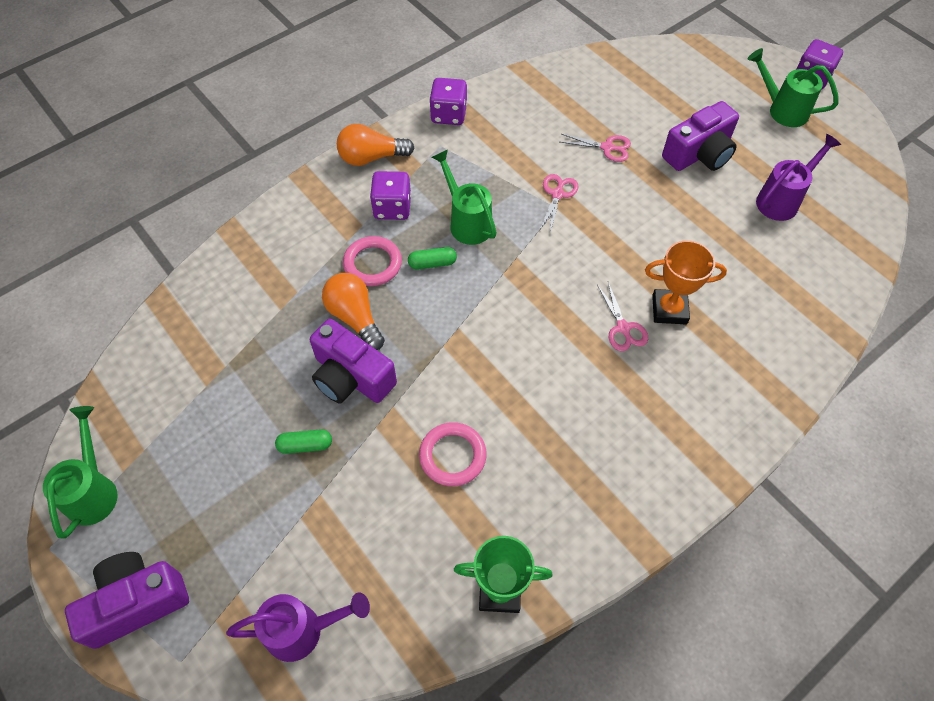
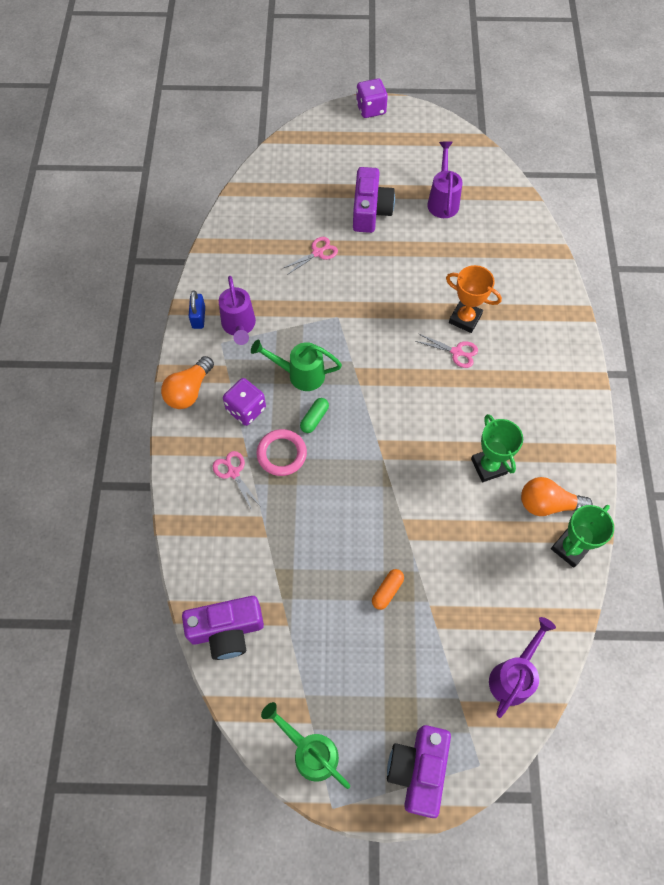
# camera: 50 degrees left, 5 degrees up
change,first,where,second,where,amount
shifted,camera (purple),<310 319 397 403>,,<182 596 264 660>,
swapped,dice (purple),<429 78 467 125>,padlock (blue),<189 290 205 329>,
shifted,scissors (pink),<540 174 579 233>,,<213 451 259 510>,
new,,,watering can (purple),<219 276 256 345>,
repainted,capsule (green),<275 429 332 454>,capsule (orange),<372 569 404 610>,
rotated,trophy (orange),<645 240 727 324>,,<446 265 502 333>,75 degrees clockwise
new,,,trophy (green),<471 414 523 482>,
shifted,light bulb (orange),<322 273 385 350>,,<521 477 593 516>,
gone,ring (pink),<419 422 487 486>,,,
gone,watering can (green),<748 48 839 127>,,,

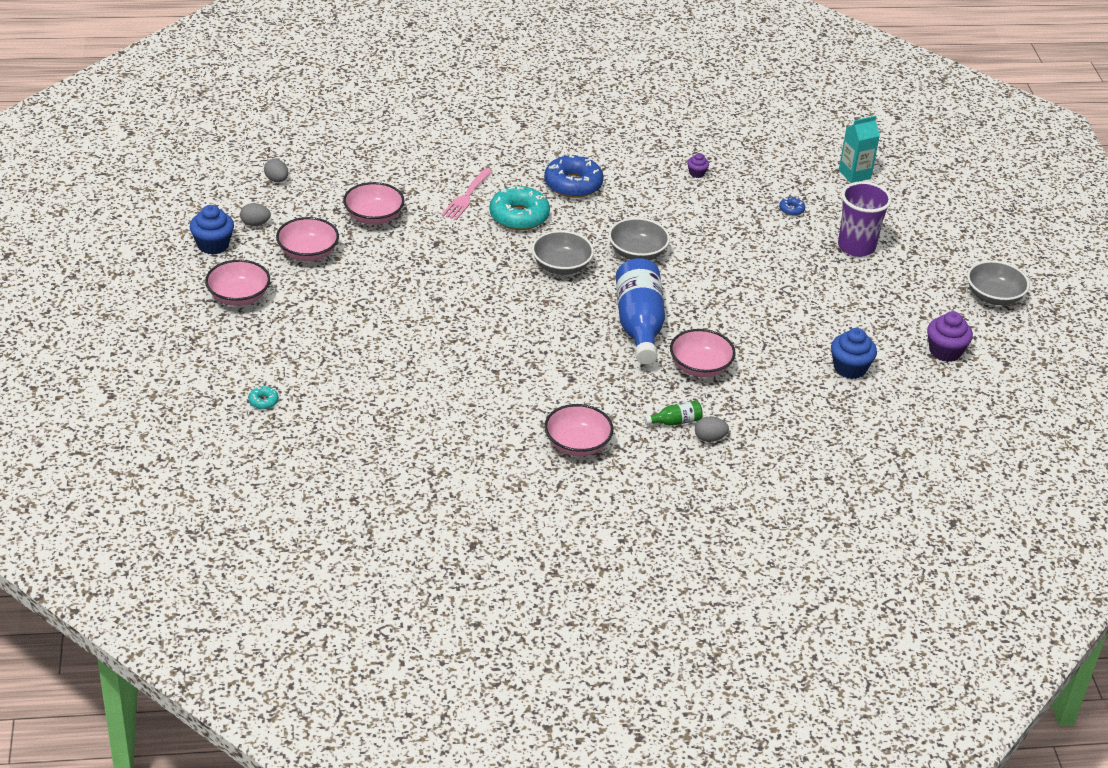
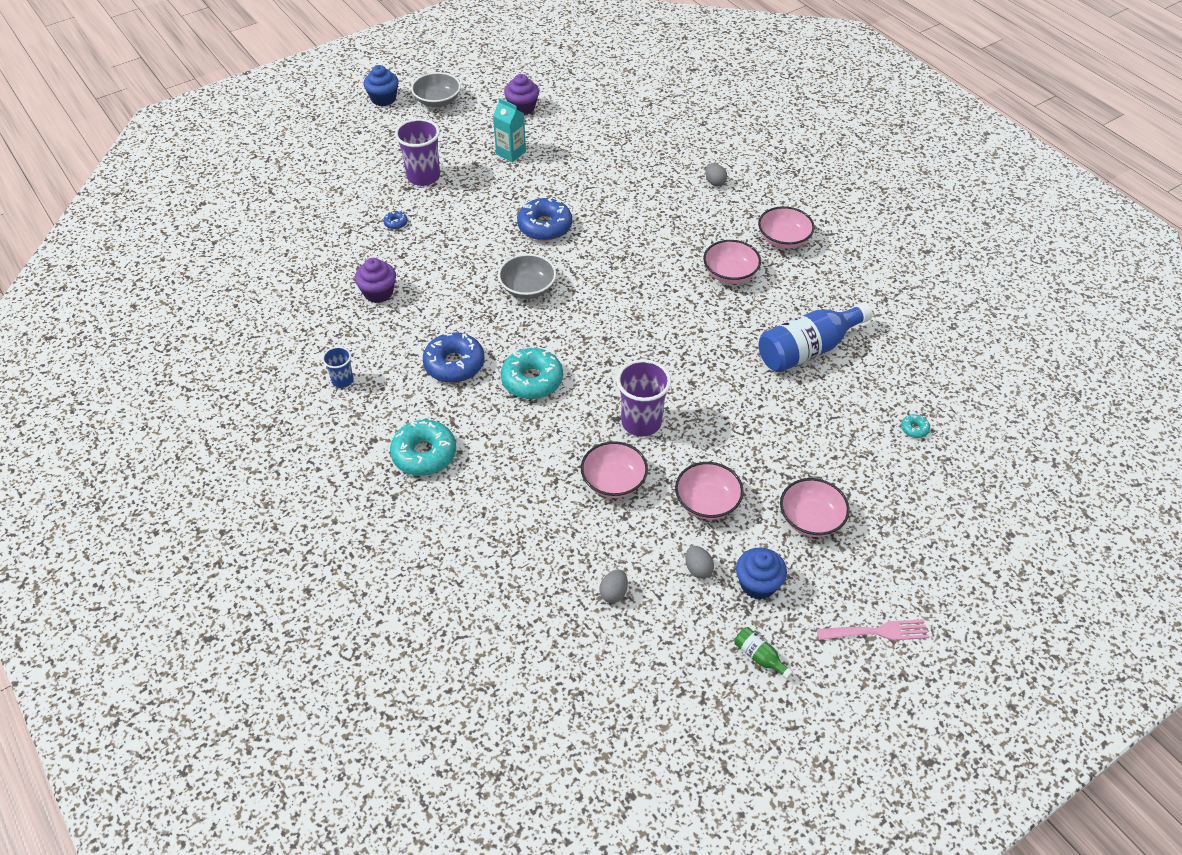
# camera: 115 degrees left, 10 degrees up
change,first,where,second,where,amount
new,,,cup (blue),<322 347 354 388>,
scaled,cupcake (purple),<687 153 709 178>,,<355 258 396 303>,x1.86
shifted,cupcake (blue),<831 328 877 379>,,<364 65 399 106>,
new,,,donut (turquoise),<390 420 456 476>,
shifted,carton (turquoise),<839 115 880 183>,,<493 98 526 162>,
new,,,donut (blue),<517 197 572 241>,
new,,,cup (purple),<617 359 671 437>,
shifted,bowl (pink),<670 329 735 377>,,<703 240 761 284>,
shifted,bottle (green),<644 401 703 426>,,<734 627 793 679>,
shifted,bottle (blue),<616 258 665 365>,,<759 302 872 373>,
shifted,fork (pink),<442 168 492 220>,,<817 619 929 641>,
gone,bowl (grey),<532 231 594 275>,,,

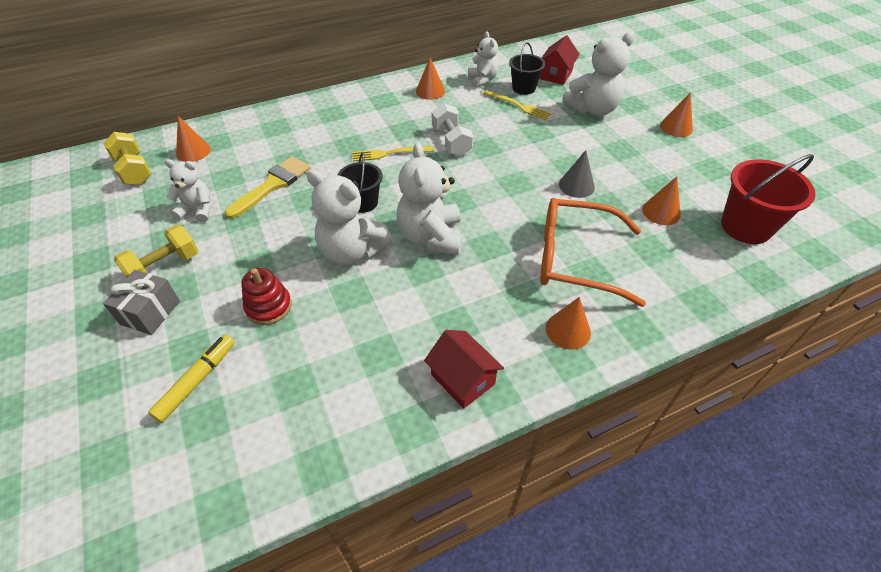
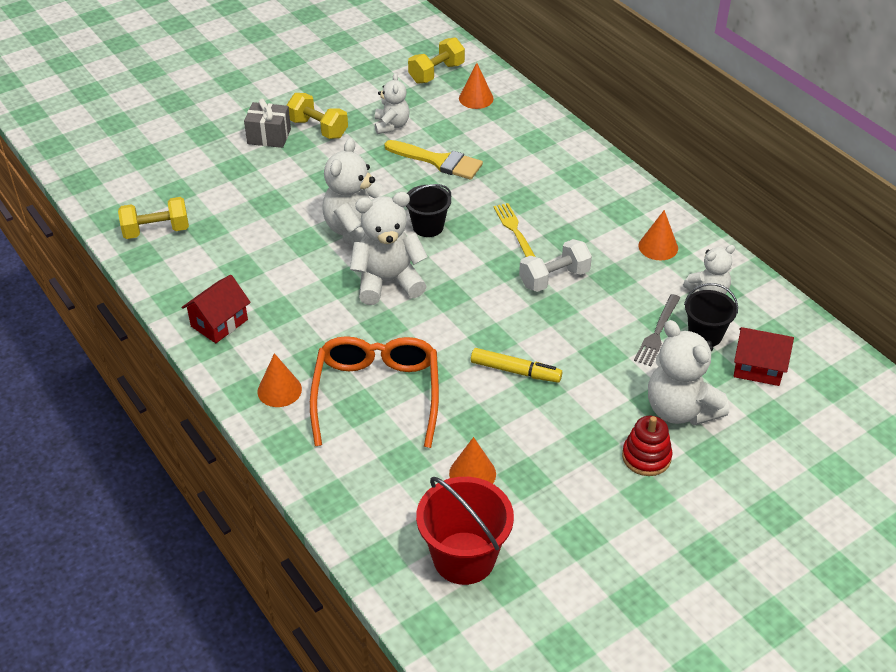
# camera: 80 degrees right, 5 degrees down
change,first,where,second,where,amount
new,,,dumbbell (yellow),<118 197 189 239>,
shifted,marker (yellow),<148 335 235 423>,,<471 348 562 383>,
shifted,stacking toy (red),<241 268 292 325>,,<622 416 672 476>,
repainted,fork (yellow),<483 90 552 120>,fork (grey),<634 294 680 366>,
gone,cone (grey),<559 150 595 198>,,,
gone,cone (orange),<660 92 693 137>,,,

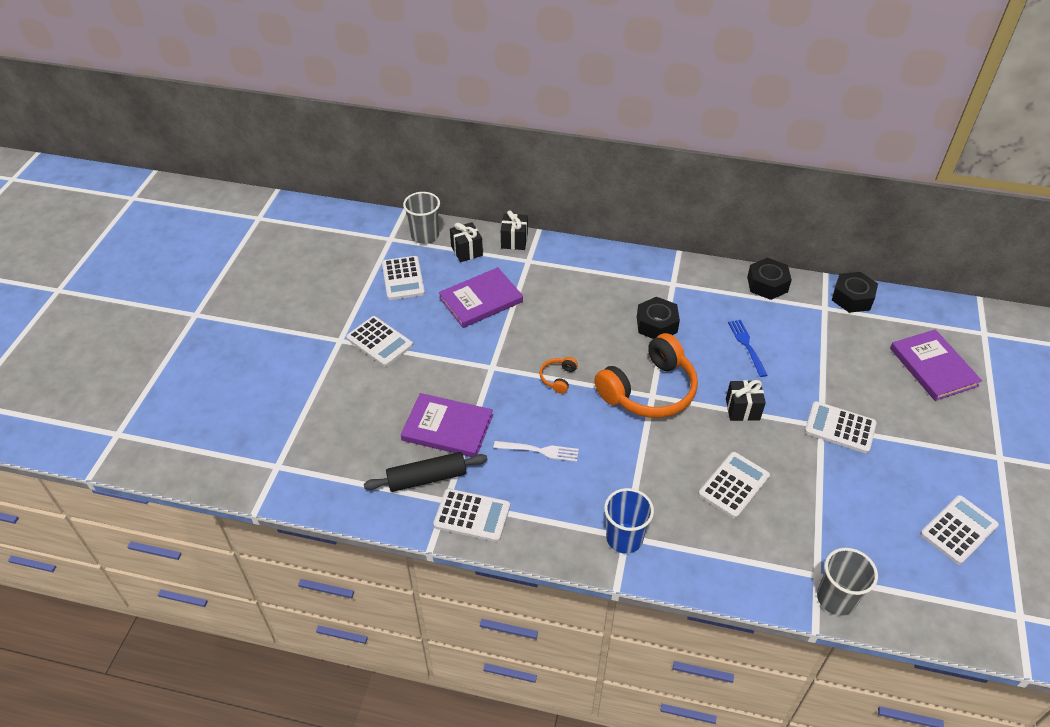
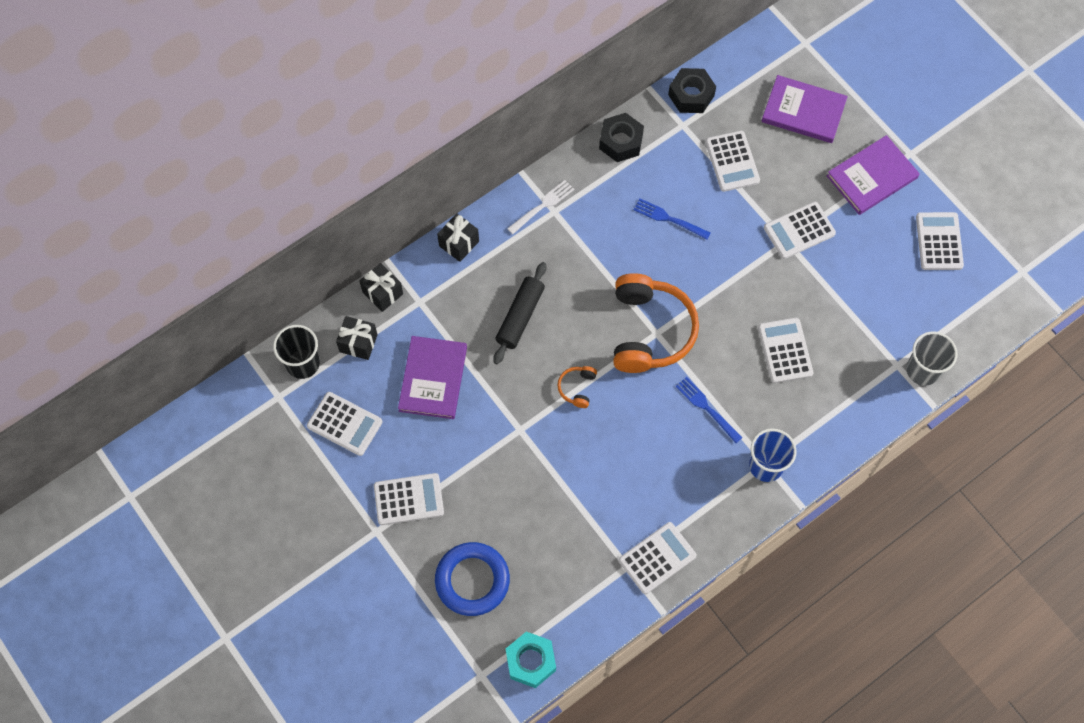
# camera: 50 degrees left, 20 degrees up
change,first,where,second,where,amount
repainted,cup (grey),<403 192 440 244>,cup (black),<273 325 320 379>,
new,,,ring (blue),<435 542 510 616>,
shifted,gift (black),<726 380 766 421>,,<437 213 479 262>,
shifted,rolling pin (black),<364 452 488 492>,,<493 262 546 364>,
new,,,nut (turquoise),<506 632 556 688>,
shifted,fork (white),<494 441 579 462>,,<507 180 574 234>,
rotated,headphones (orange),<539 357 578 394>,,<557 366 597 408>,45 degrees clockwise
new,,,fork (blue),<676 377 742 443>,
new,,,calculator (white),<705 131 760 192>,
shifted,book (purple),<401 393 493 457>,,<827 135 920 215>,
gone,nut (black),<637 297 680 339>,,,

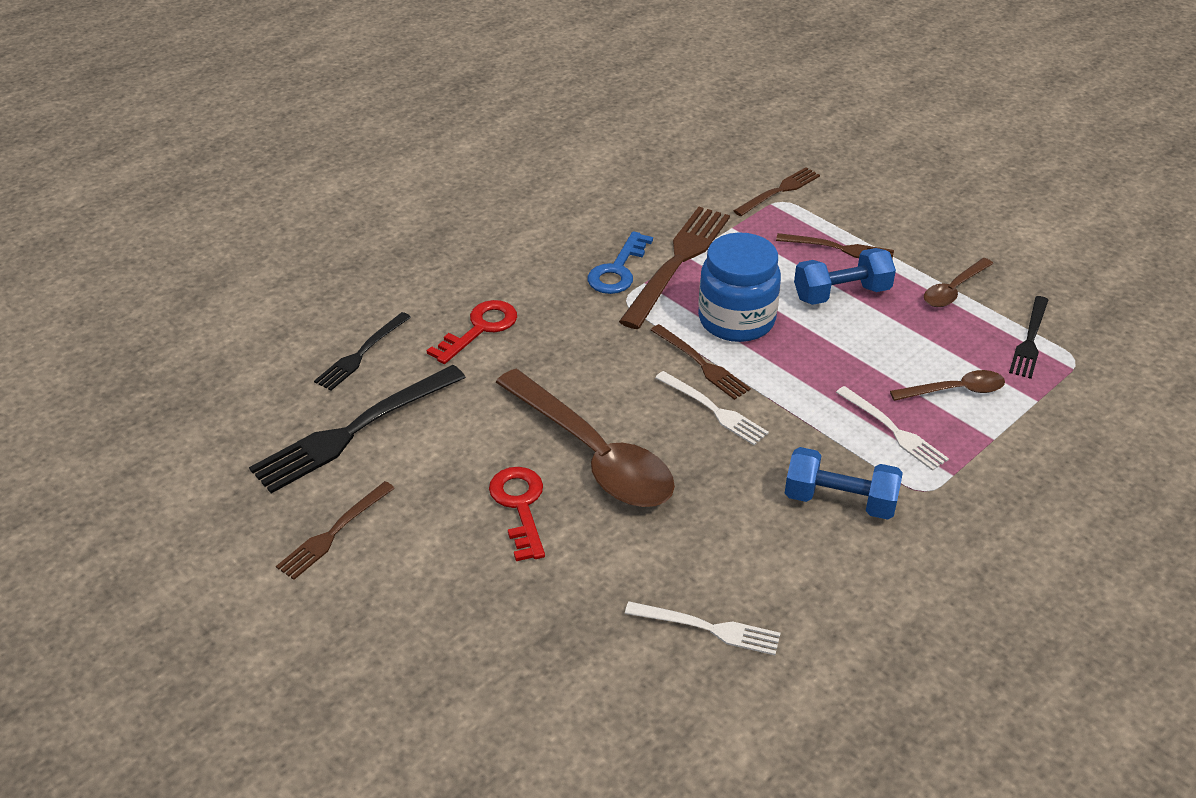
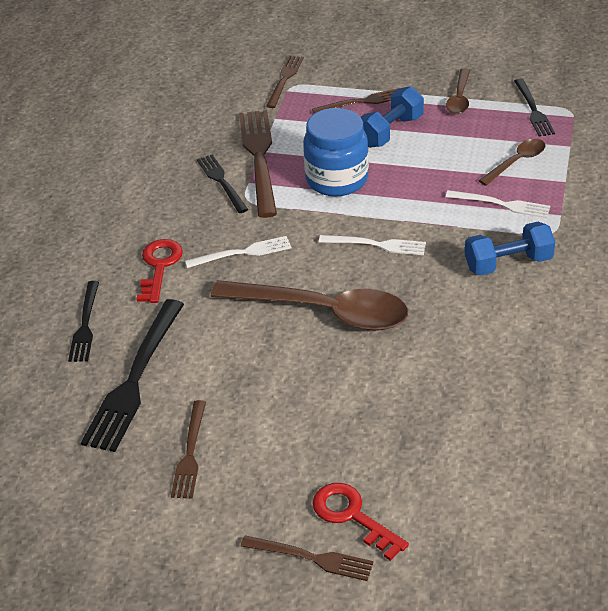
# camera: 30 degrees left, 0 degrees up
change,first,where,second,where,amount
shifted,fork (white),<625 601 781 655>,,<185 236 292 268>,
swapped,key (blue),<588 231 653 294>,fork (black),<197 155 248 213>,
shifted,fork (brown),<651 324 751 400>,,<241 535 374 581>,
shifted,key (red),<489 467 545 561>,,<313 483 409 561>,

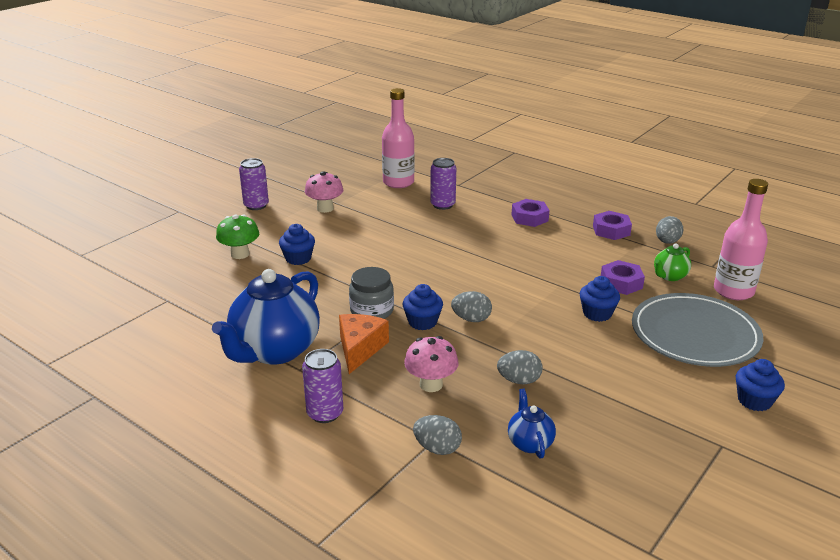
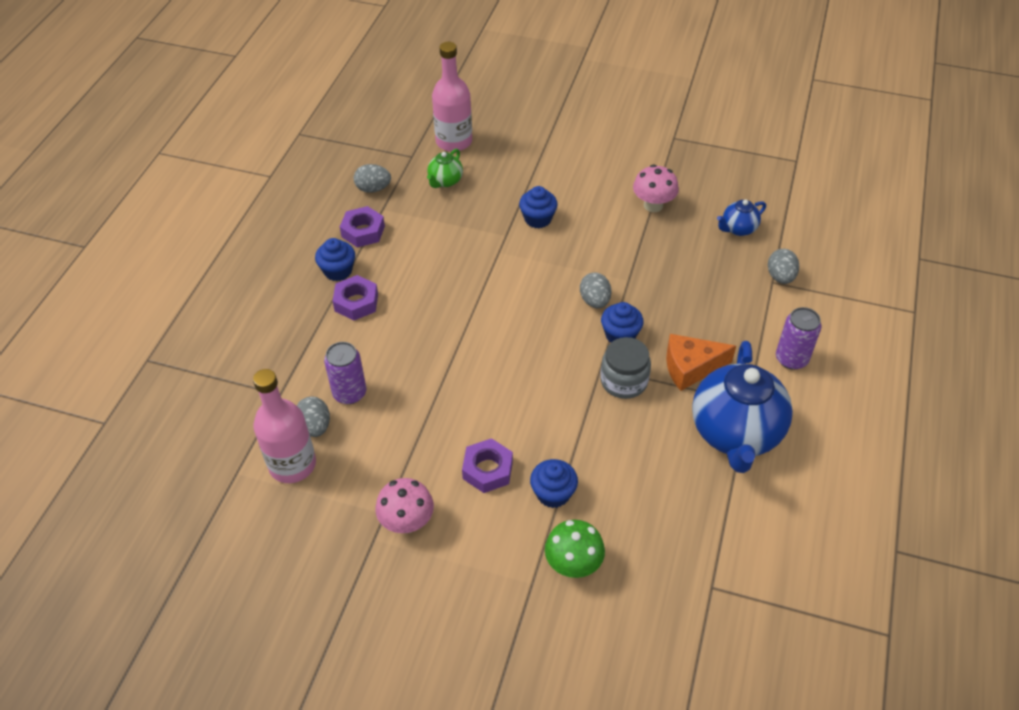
# camera: 110 degrees left, 20 degrees up
change,first,where,second,where,amount
shifted,egg (grey),<497 350 543 384>,,<297 397 330 437>,
shifted,cupcake (blue),<736 359 785 411>,,<315 238 355 281>,
rotated,teapot (green),<654 243 691 281>,,<427 148 463 188>,90 degrees clockwise
shifted,nut (purple),<601 260 645 295>,,<462 438 513 493>,
shifted,mushroom (pink),<404 336 458 392>,,<633 165 679 212>,
rotated,teapot (blue),<212 269 320 365>,,<692 341 793 473>,90 degrees clockwise
gone,can (purple),<239 158 269 210>,,,
gone,plate (grey),<632 293 763 367>,,,

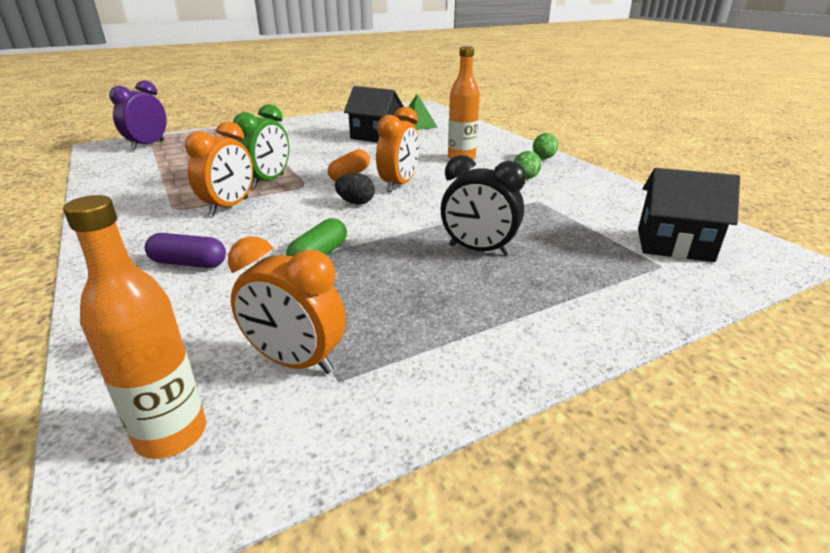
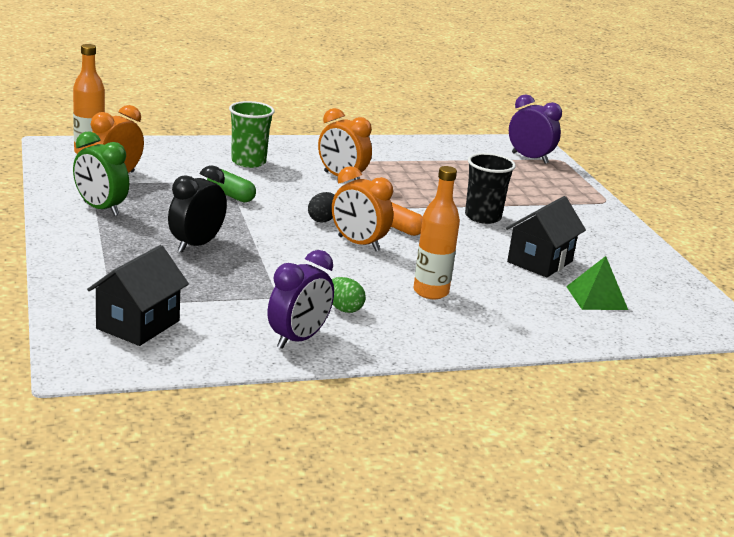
# camera: 100 degrees right, 5 degrees down
change,first,where,second,where,amount
shifted,clock (green),<233 104 289 188>,,<73 131 129 216>,
swapped,capsule (purple),<145 233 226 268>,cup (green),<229 101 274 168>,
new,,,clock (purple),<267 250 334 349>,
new,,,cup (black),<465 153 516 224>,
gone,egg (green),<533 133 558 159>,,,

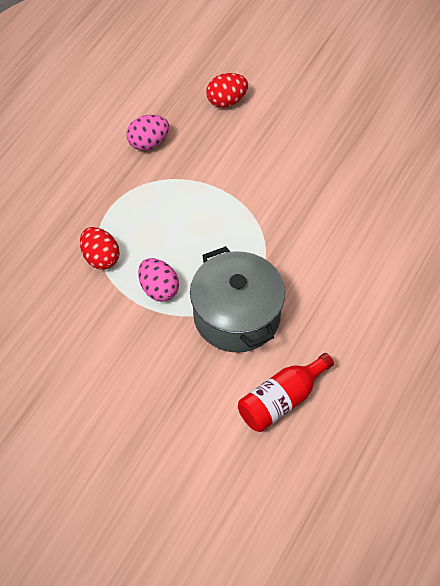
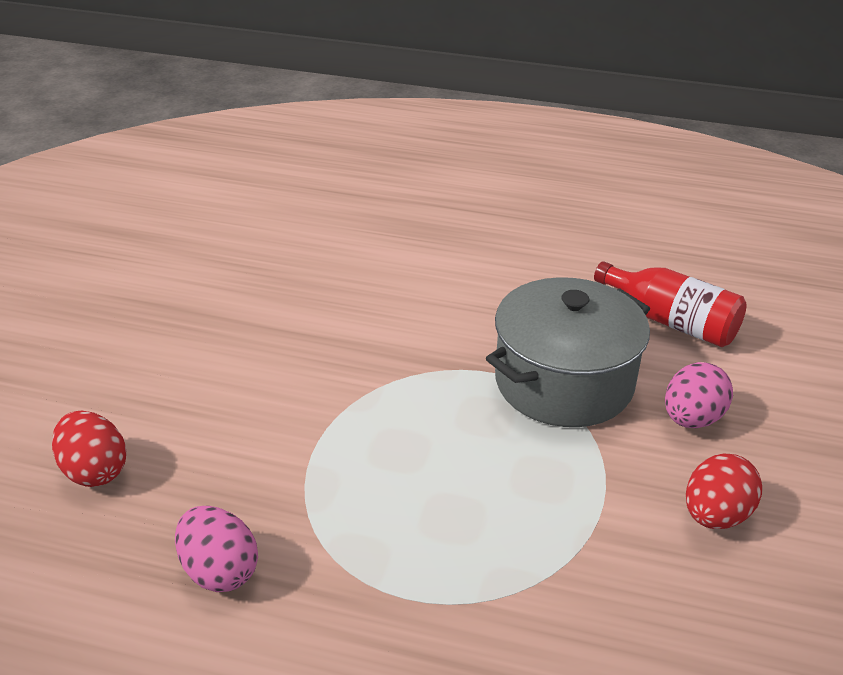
# camera: 105 degrees left, 20 degrees down
change,first,where,second,where,amount
shifted,egg (pink),<138 258 179 302>,,<665 362 733 428>,
shifted,egg (red),<80 227 120 270>,,<686 454 762 529>,

